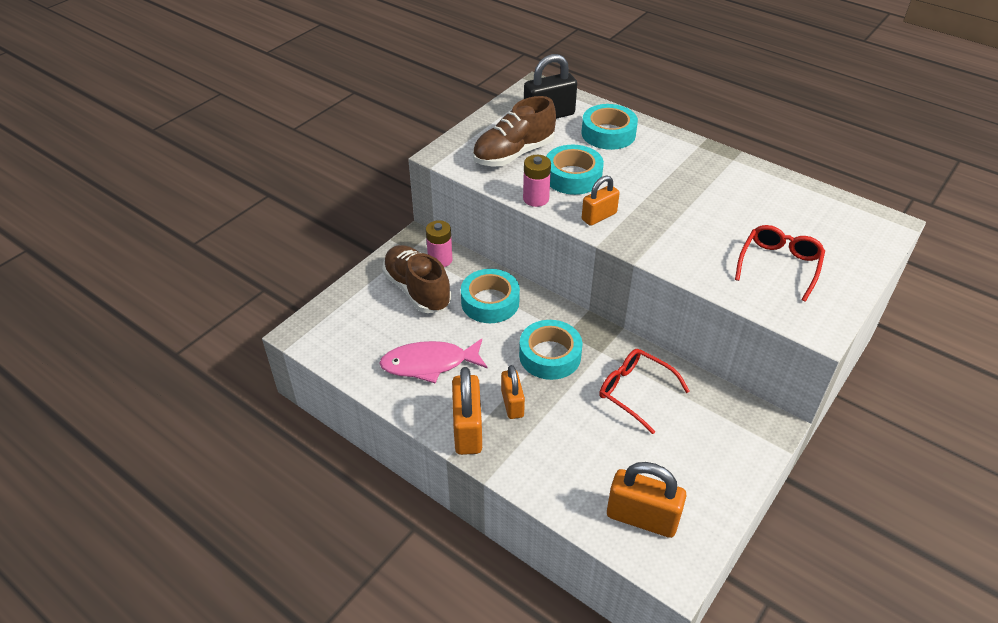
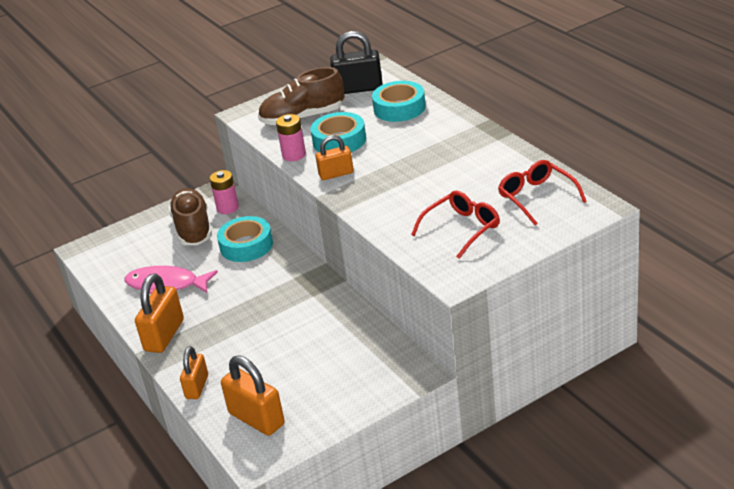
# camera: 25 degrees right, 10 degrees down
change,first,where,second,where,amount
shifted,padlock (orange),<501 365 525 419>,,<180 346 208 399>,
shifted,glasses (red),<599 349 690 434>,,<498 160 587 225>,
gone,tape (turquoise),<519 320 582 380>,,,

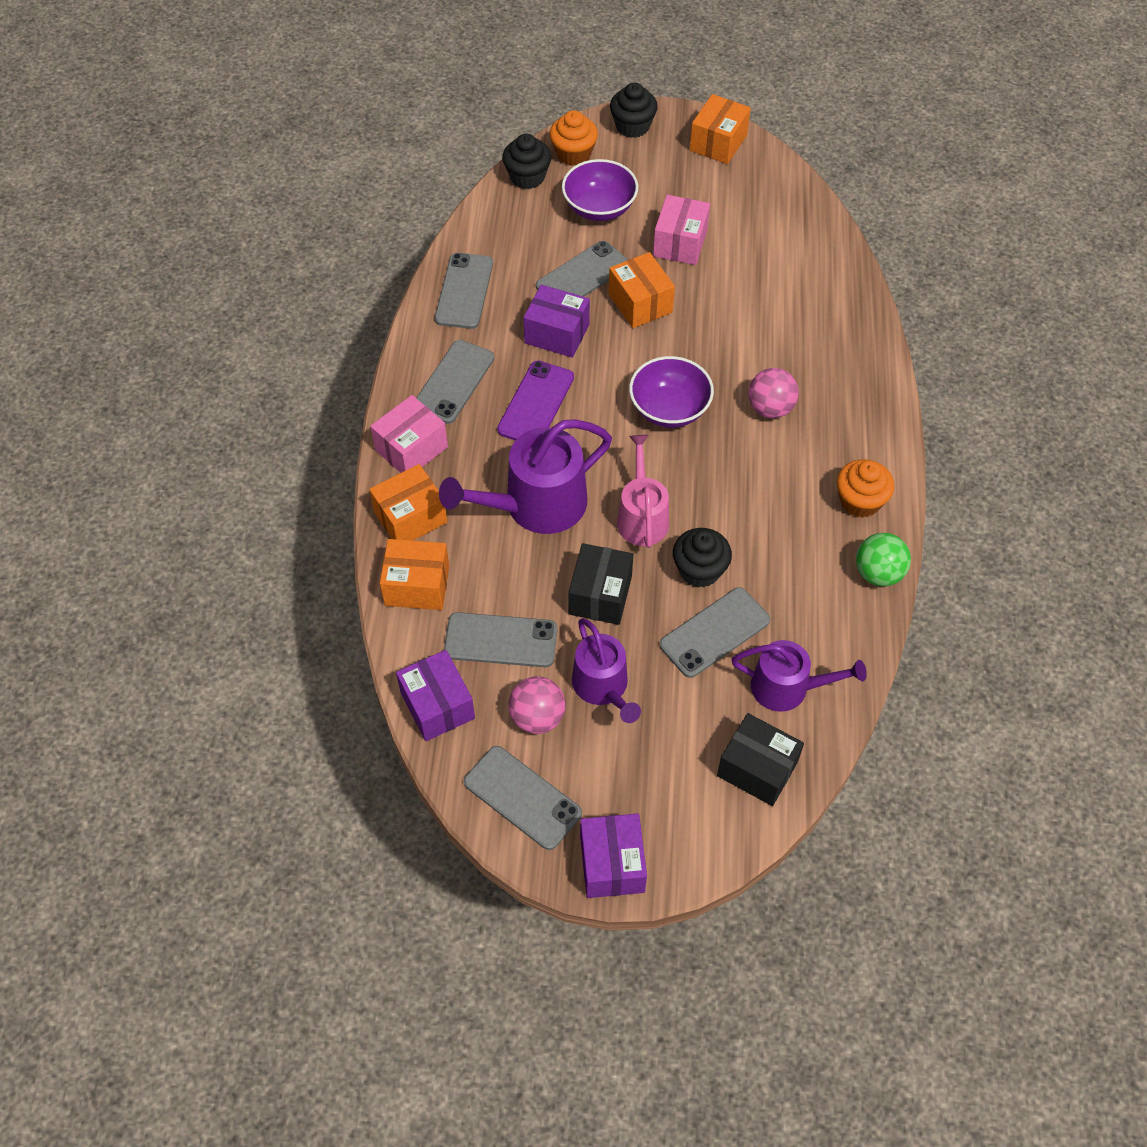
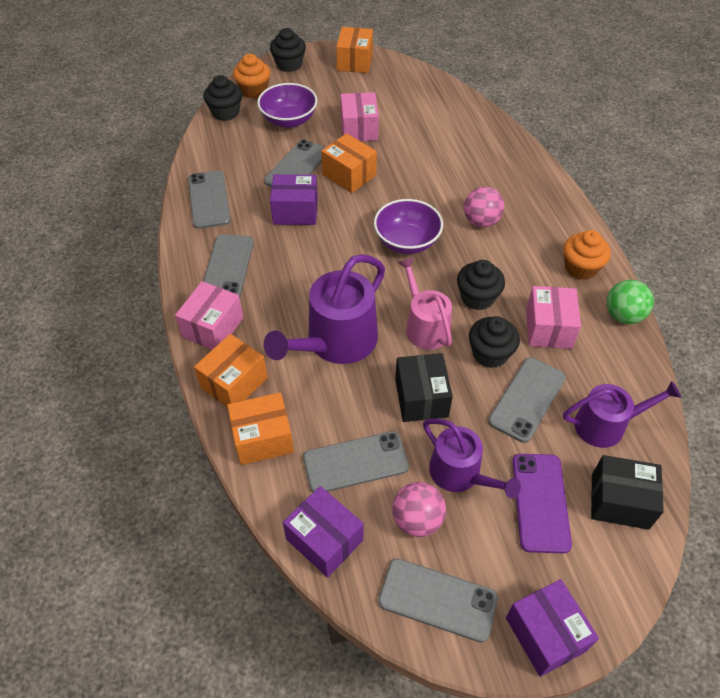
# camera: 20 degrees left, 5 degrees down
change,first,where,second,where,amount
new,,,cupcake (black),<457 260 505 310>,
shifted,phone (purple),<497 360 574 440>,,<512 454 572 553>,
new,,,box (pink),<526 286 581 349>,

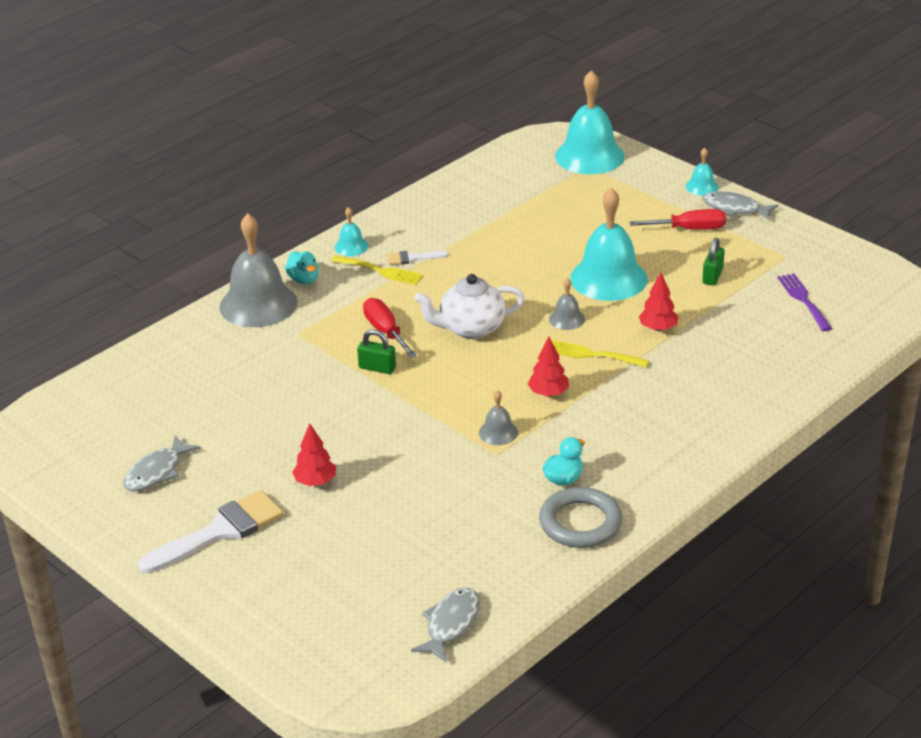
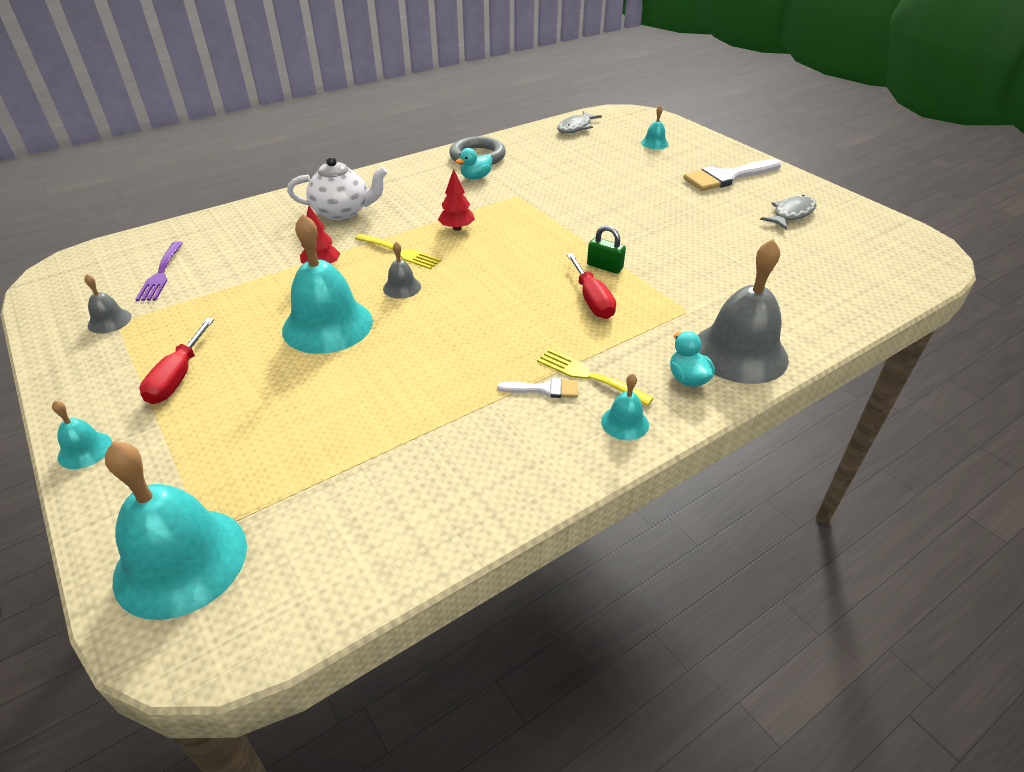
# camera: 170 degrees left, 5 degrees up
change,first,where,second,where,amount
shifted,bell (grey),<479 390 518 445>,,<84 274 131 334>,
rotated,screwdriver (red),<630 209 726 230>,,<139 318 214 404>,90 degrees counterclockwise
shifted,teapot (white),<414 274 525 339>,,<287 157 388 220>,
new,,,bell (turquoise),<641 105 669 149>,
gone,tree (red),<292 424 336 486>,,,
gone,fish (grey),<702 191 779 220>,,,
gone,padlock (green),<702 238 725 285>,,,

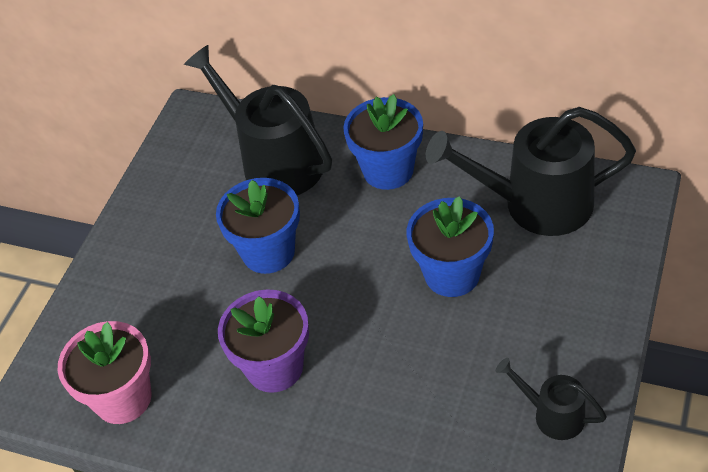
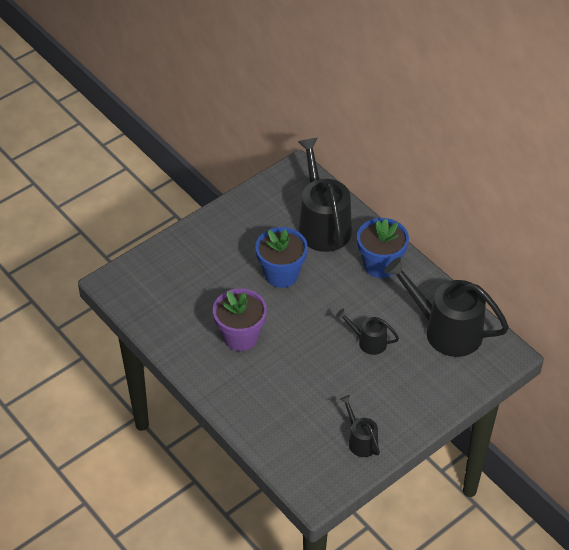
# camera: 25 degrees right, 0 degrees up
change,first,where,second,where,amount
swapped,flower pot (blue),<407 196 494 297>,watering can (black),<336 309 399 355>,
gone,flower pot (pink),<58 321 151 424>,,,

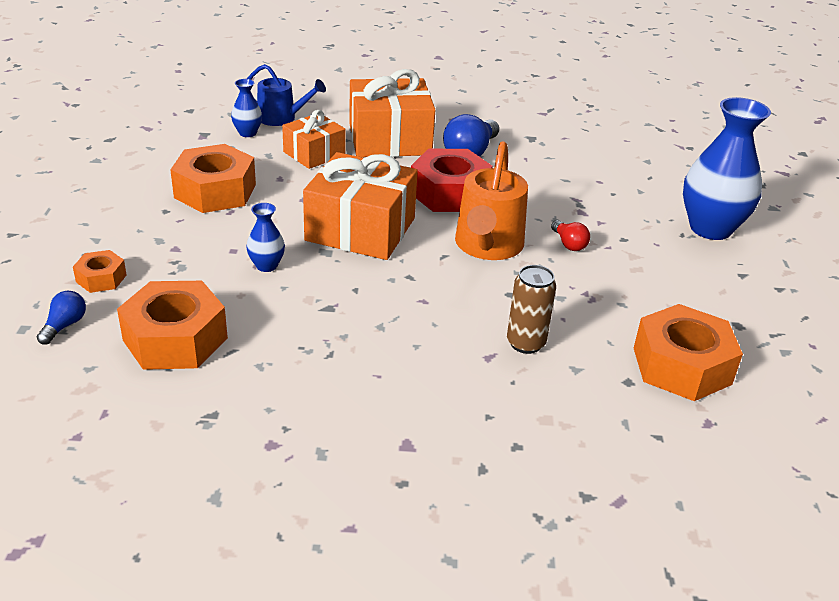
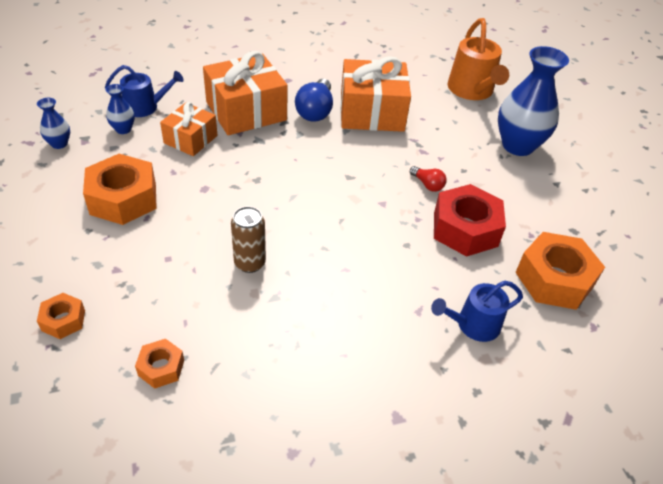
# camera: 20 degrees left, 10 degrees up
change,first,where,second,where,amount
shifted,vase (blue),<246 203 285 272>,,<37 98 70 149>,
scaled,nut (orange),<117 281 228 370>,,<135 339 184 389>,x0.51
shifted,can (brown),<507 265 556 354>,,<231 206 266 273>,
shifted,gift (orange),<303 152 418 260>,,<341 56 411 132>,
new,,,watering can (blue),<431 281 523 342>,
shifted,nut (red),<411 149 493 212>,,<434 184 506 257>,
shifted,watering can (orange),<455 141 528 260>,,<447 18 509 100>,
gone,light bulb (blue),<37 291 86 345>,,,

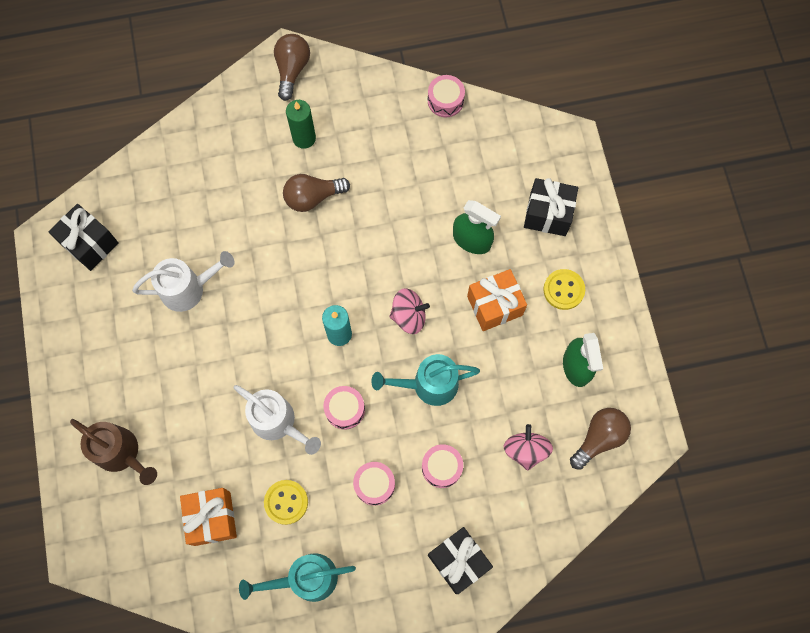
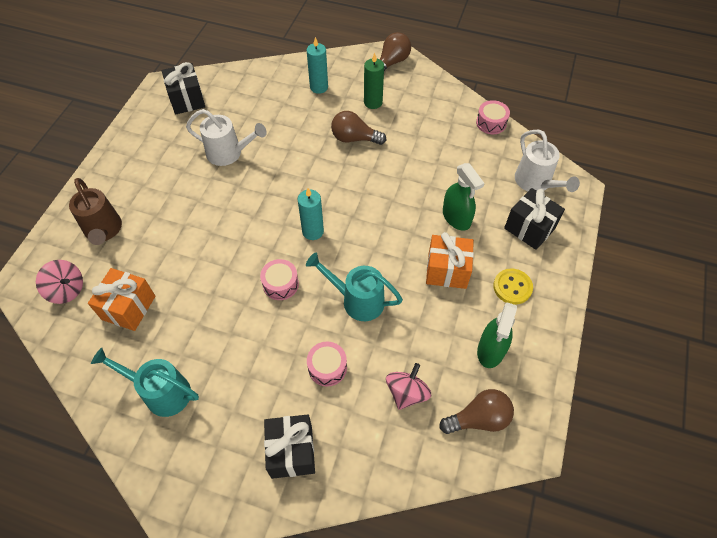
# camera: 30 degrees right, 15 degrees down
change,first,where,second,where,amount
shifted,spinning top (pink),<389 288 430 334>,,<36 260 83 304>,
new,,,candle (turquoise),<307 37 328 94>,
shifted,watering can (white),<234 385 321 455>,,<515 129 580 192>,
gone,button (yellow),<264 480 308 525>,,,
gone,drum (pink),<353 462 395 505>,,,

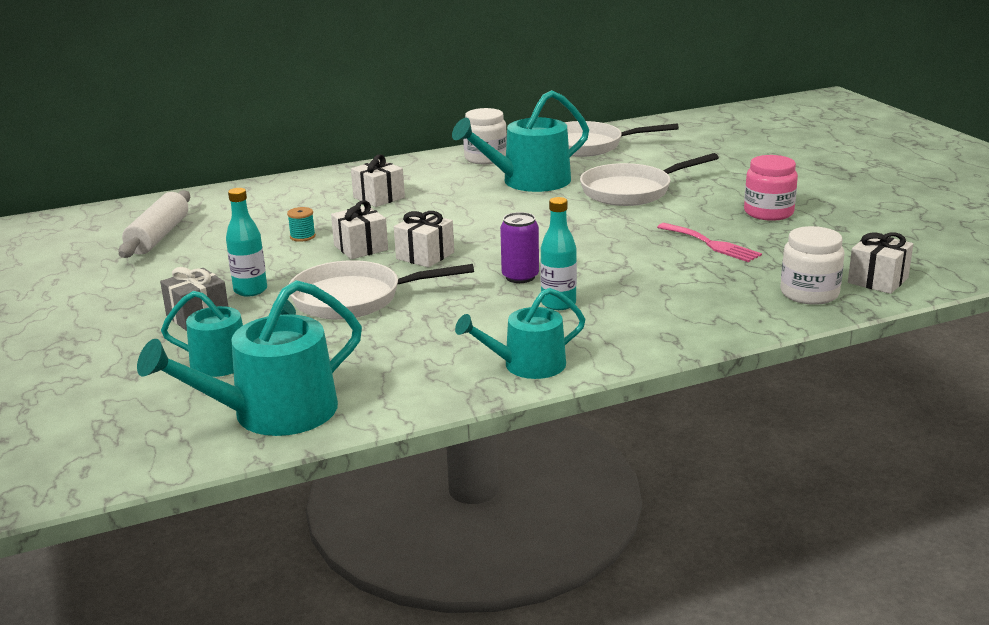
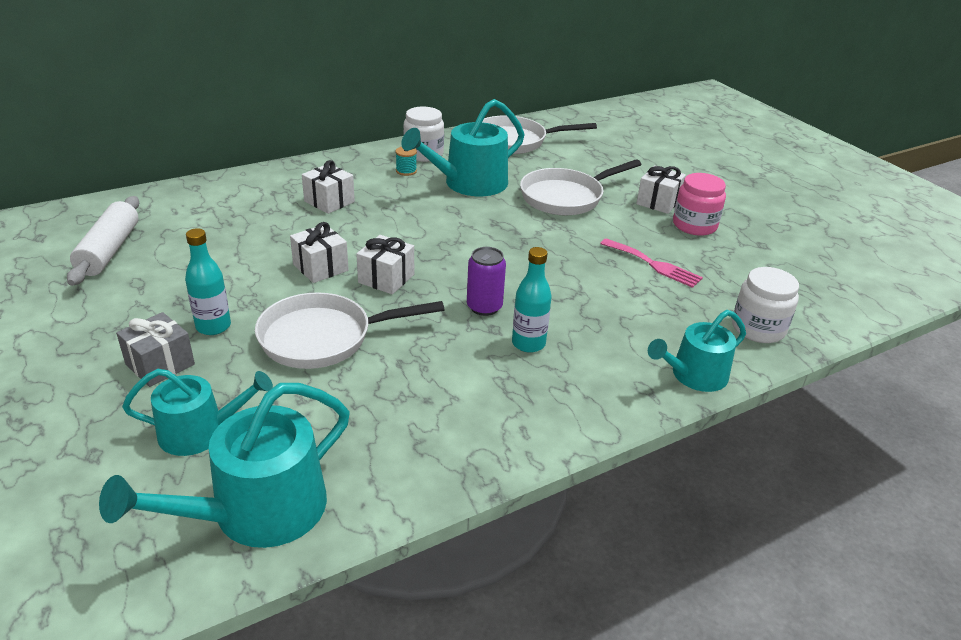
# camera: 10 degrees left, 10 degrees up
change,first,where,second,where,amount
shifted,spool (turquoise),<287 207 316 242>,,<396 147 417 176>,
shifted,gift (white),<848 232 913 294>,,<636 166 686 214>,
shifted,watering can (turquoise),<455 288 585 379>,,<648 310 746 392>,

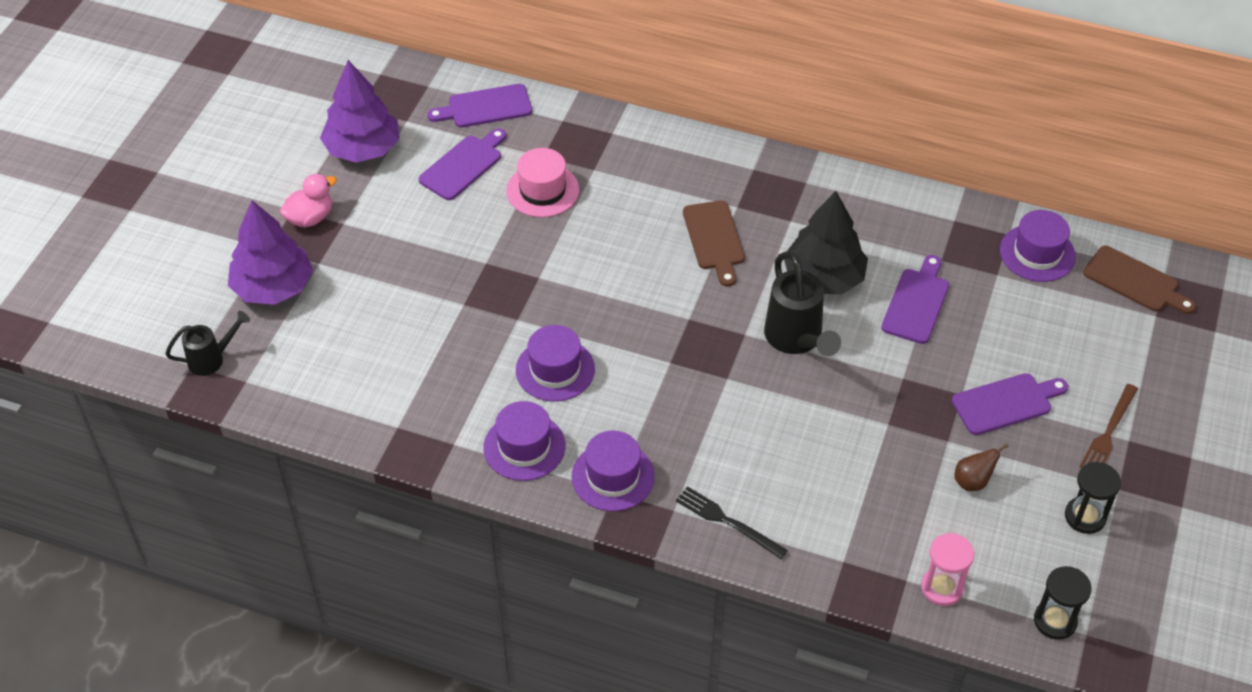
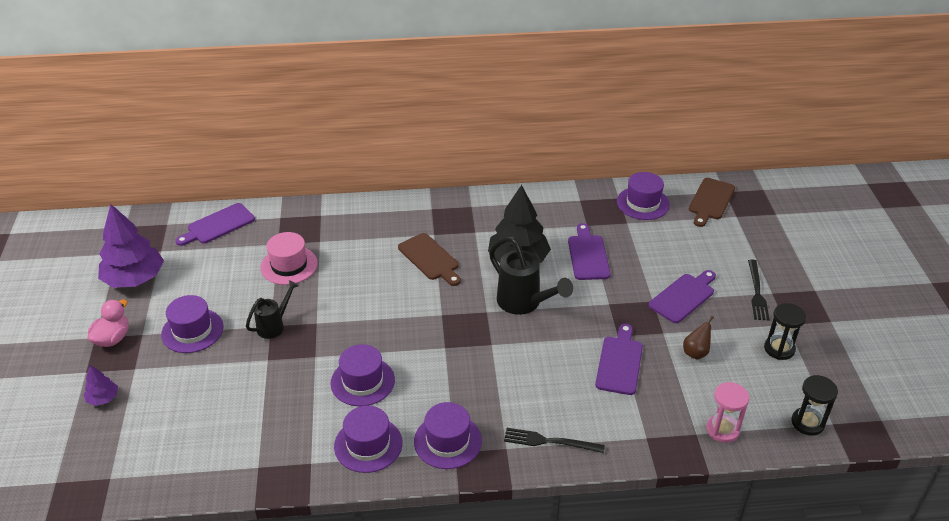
# camera: 25 degrees left, 10 degrees down
change,first,where,second,where,amount
scaled,tree (purple),<228 200 313 305>,,<83 365 118 406>,x0.46
new,,,hat (purple),<161 295 224 353>,
shifted,watering can (black),<166 311 250 376>,,<246 280 299 339>,
shifted,cutting board (purple),<419 128 506 200>,,<595 324 643 395>,
rotated,cutting board (brown),<1083 246 1196 314>,,<689 178 735 227>,105 degrees clockwise
repainted,fork (brown),<1080 384 1138 468>,fork (black),<748 259 770 321>,

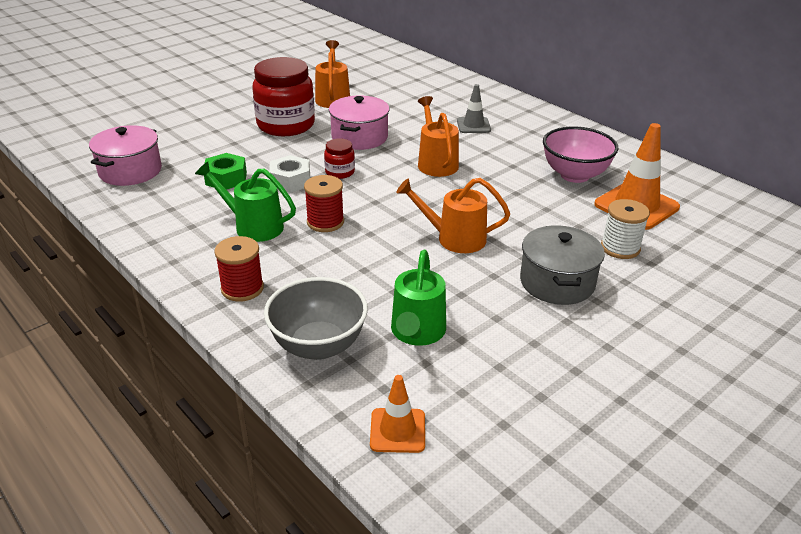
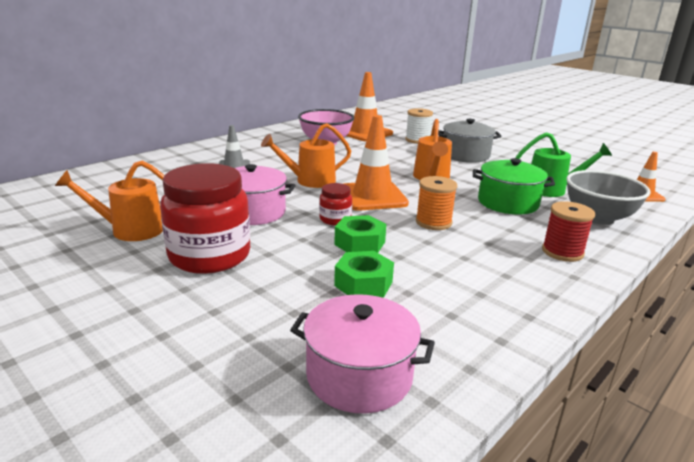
# camera: 95 degrees left, 10 degrees down
change,first,where,second,where,amount
repainted,nut (white),<269 155 310 193>,nut (green),<334 215 386 253>,
new,,,traffic cone (orange),<343 115 409 211>,
repainted,spool (red),<304 175 344 232>,spool (orange),<416 176 457 230>,
new,,,pot (green),<473 158 555 214>,
gone,watering can (green),<195 162 296 242>,,,

